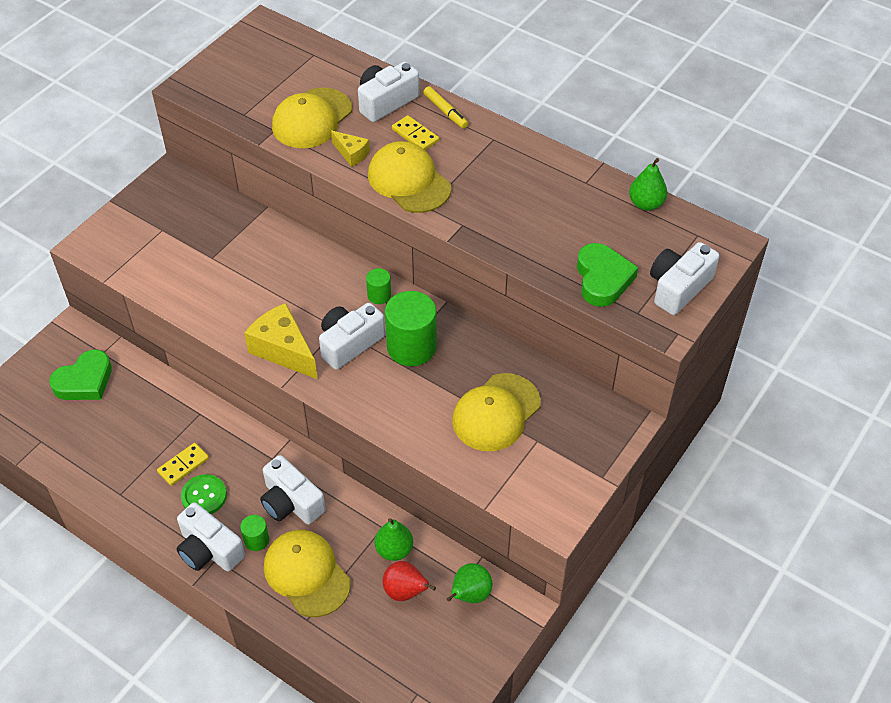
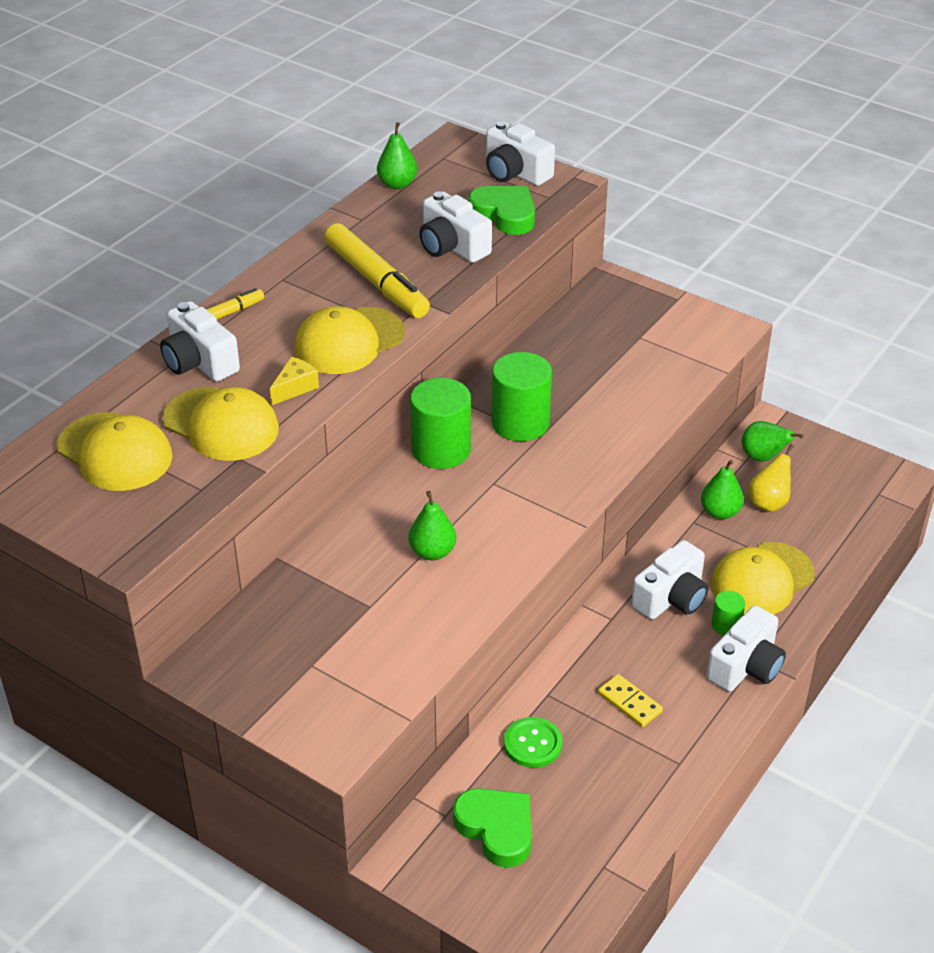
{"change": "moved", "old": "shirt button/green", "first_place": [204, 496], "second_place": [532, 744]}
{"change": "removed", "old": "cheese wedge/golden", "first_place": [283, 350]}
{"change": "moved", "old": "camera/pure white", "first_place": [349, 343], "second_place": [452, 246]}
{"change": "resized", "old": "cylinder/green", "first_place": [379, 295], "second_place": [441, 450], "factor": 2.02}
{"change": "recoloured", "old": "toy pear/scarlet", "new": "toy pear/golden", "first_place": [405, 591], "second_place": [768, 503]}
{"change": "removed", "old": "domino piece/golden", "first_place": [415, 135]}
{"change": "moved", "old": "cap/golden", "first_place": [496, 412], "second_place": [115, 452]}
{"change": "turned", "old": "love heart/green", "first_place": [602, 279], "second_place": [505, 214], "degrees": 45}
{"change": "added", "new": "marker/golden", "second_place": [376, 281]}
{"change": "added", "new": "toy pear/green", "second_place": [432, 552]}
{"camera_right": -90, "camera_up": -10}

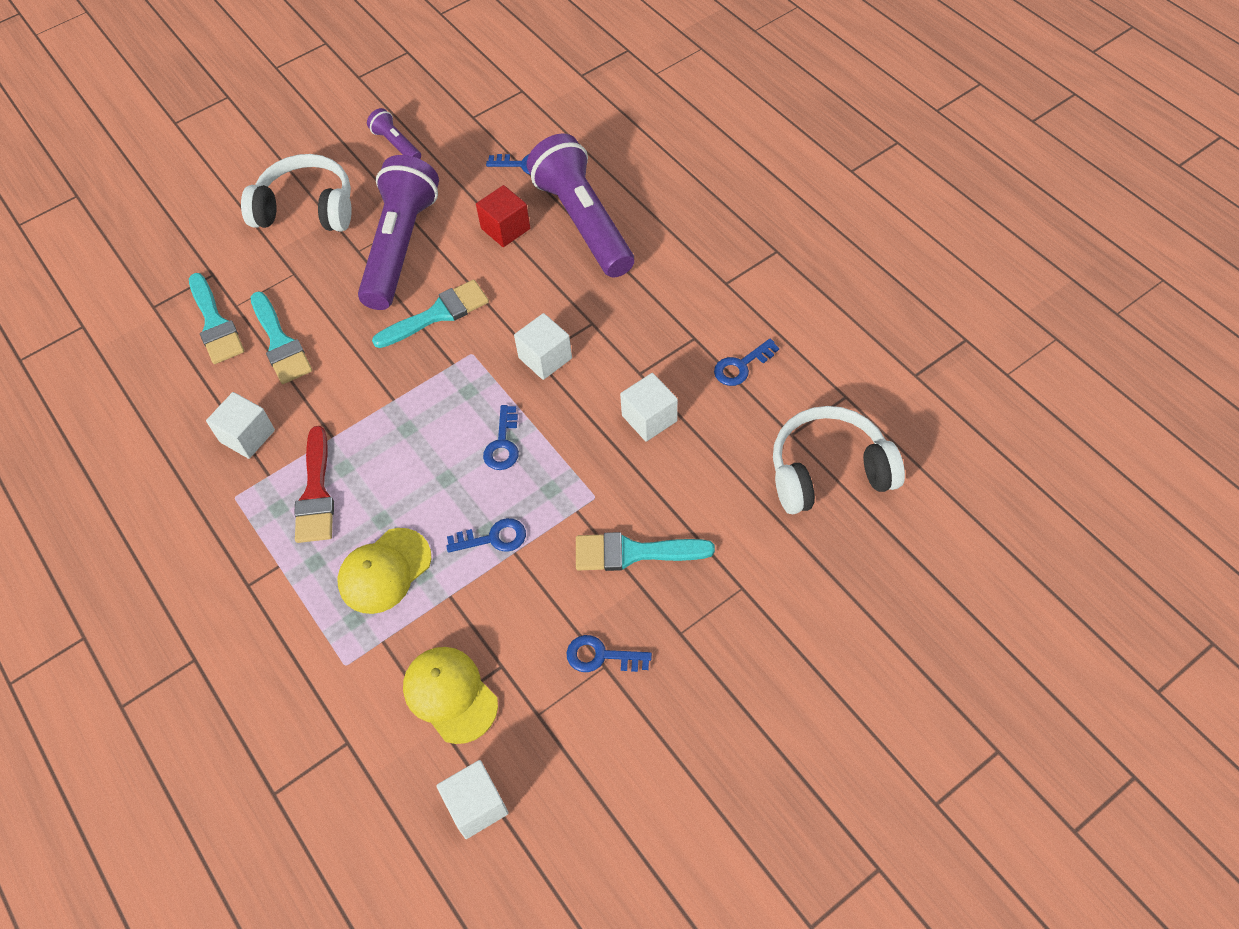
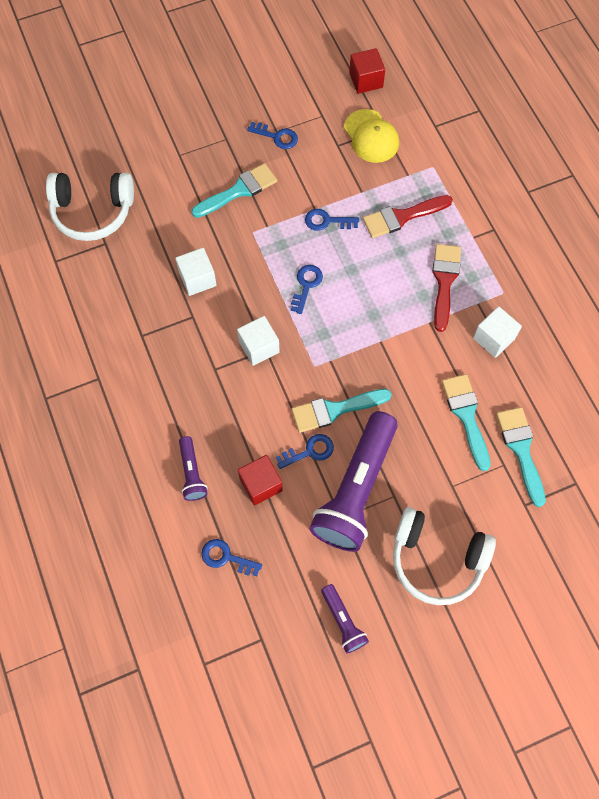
{"change": "replaced", "old": "cap/golden", "new": "brush/scarlet", "first_place": [384, 571], "second_place": [402, 217]}
{"change": "recoloured", "old": "block/pure white", "new": "block/scarlet", "first_place": [476, 805], "second_place": [366, 80]}
{"change": "resized", "old": "torch/royal purple", "first_place": [583, 222], "second_place": [192, 473], "factor": 0.46}
{"change": "turned", "old": "brush/teal", "first_place": [633, 552], "second_place": [239, 190], "degrees": -45}
{"change": "moved", "old": "key/cobalt", "first_place": [741, 366], "second_place": [309, 451]}
{"camera_right": -170, "camera_up": 10}

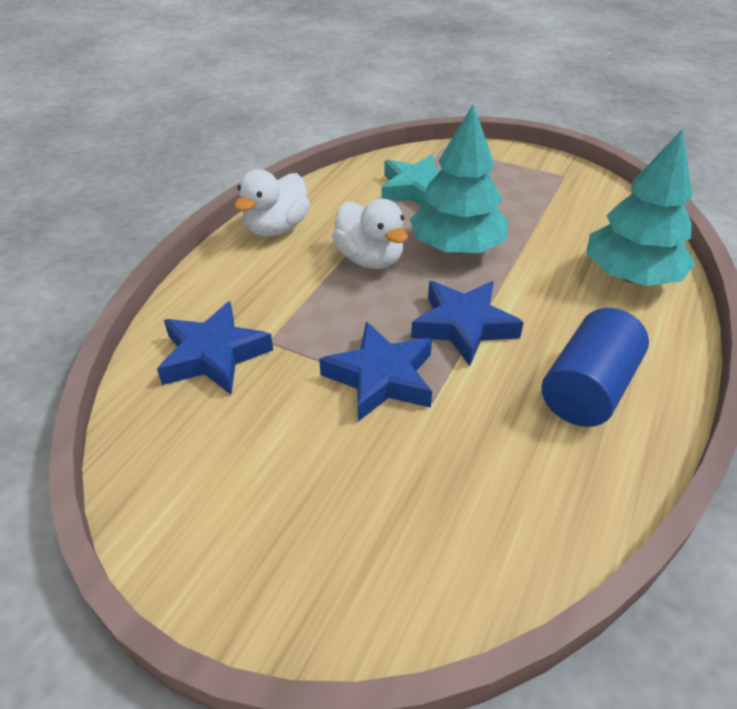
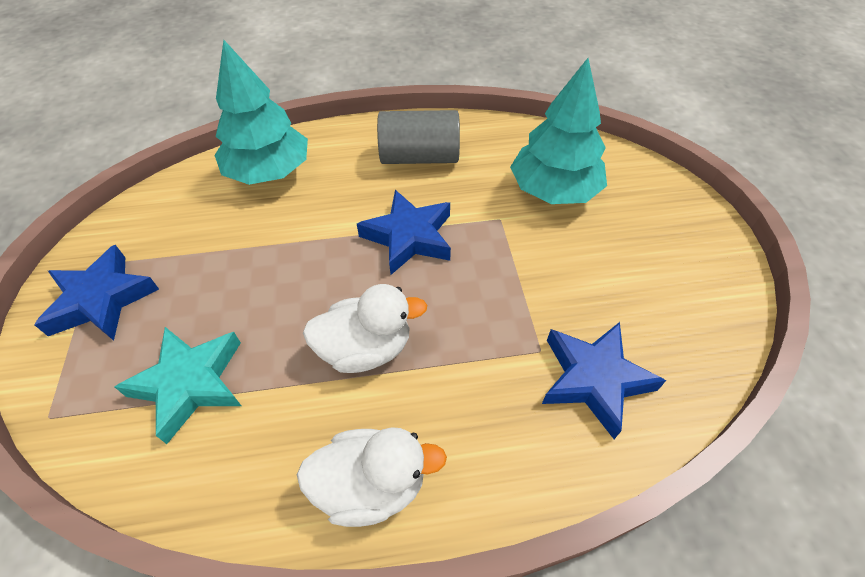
{"change": "moved", "old": "star shape/cobalt", "first_place": [381, 378], "second_place": [102, 300]}
{"change": "turned", "old": "duck/pure white", "first_place": [370, 259], "second_place": [366, 348], "degrees": 60}
{"change": "moved", "old": "tree/teal", "first_place": [457, 247], "second_place": [554, 190]}
{"change": "recoloured", "old": "cylinder/cobalt", "new": "cylinder/ash-grey", "first_place": [588, 389], "second_place": [419, 157]}
{"camera_right": -125, "camera_up": 10}

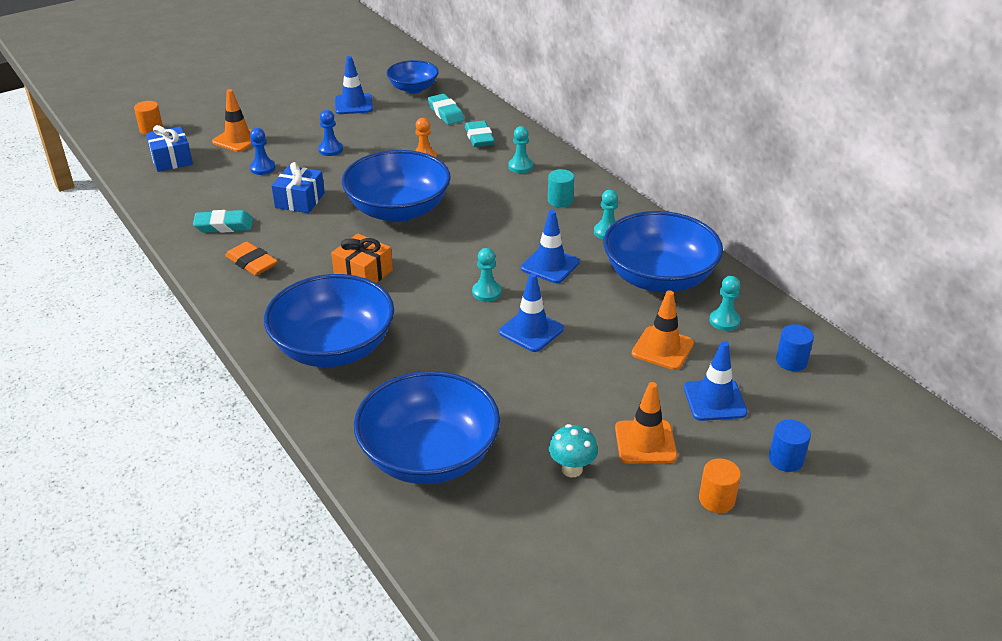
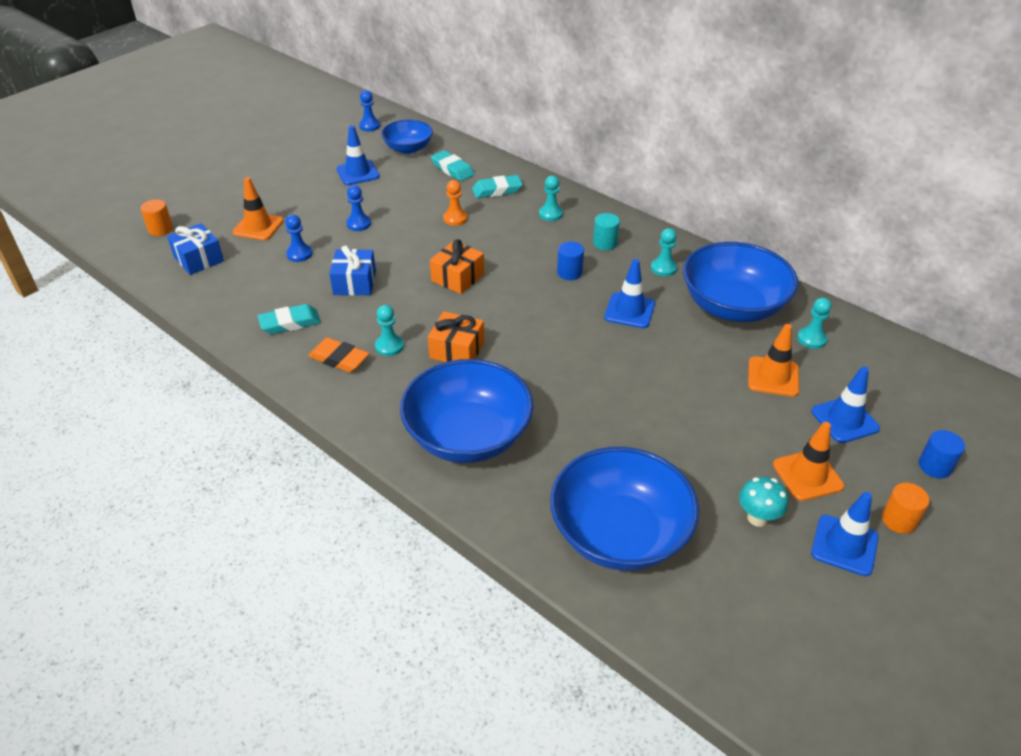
{"change": "replaced", "old": "serving bowl/cobalt", "new": "wrapped gift/orange", "first_place": [398, 210], "second_place": [458, 277]}
{"change": "turned", "old": "pencil eraser/teal", "first_place": [479, 138], "second_place": [497, 190], "degrees": -75}
{"change": "moved", "old": "game pawn/teal", "first_place": [486, 292], "second_place": [389, 346]}
{"change": "moved", "old": "safety cone/cobalt", "first_place": [531, 330], "second_place": [844, 545]}
{"change": "moved", "old": "cylinder/cobalt", "first_place": [791, 361], "second_place": [569, 273]}
{"change": "added", "new": "game pawn/cobalt", "second_place": [369, 126]}
{"camera_right": -15, "camera_up": 5}

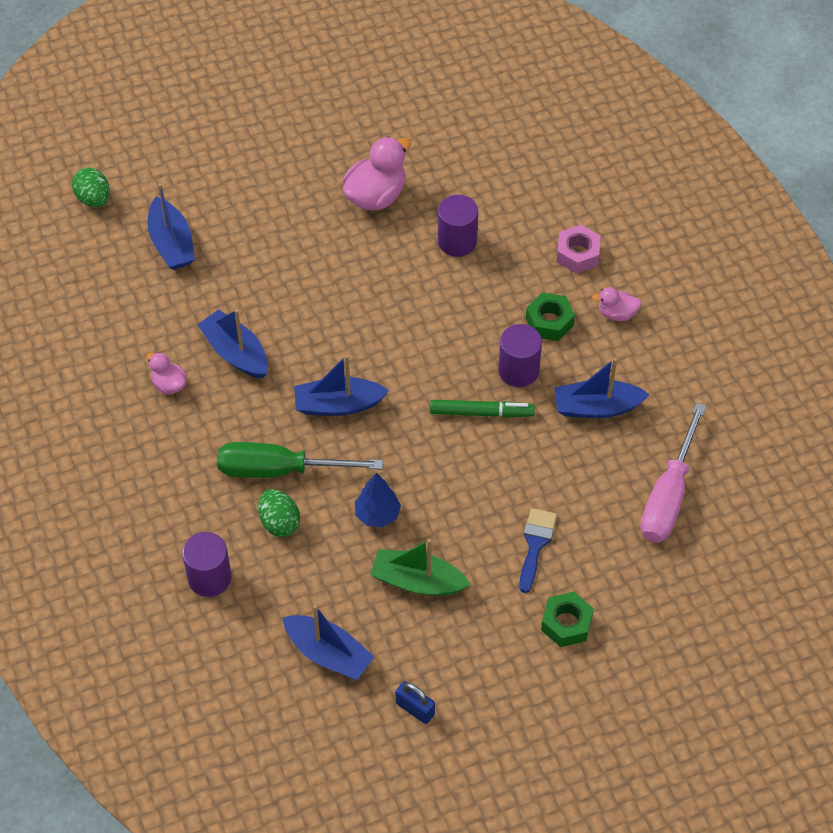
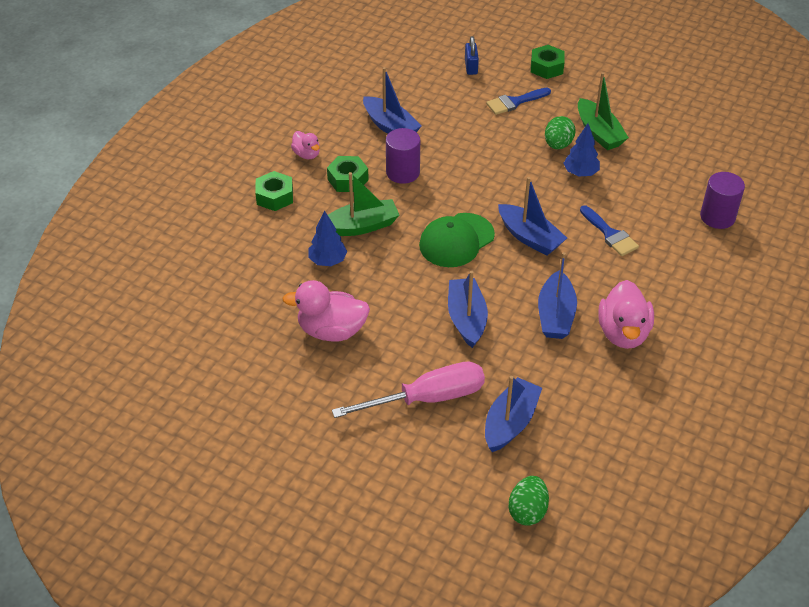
{"change": "resized", "old": "duck/pink", "first_place": [169, 384], "second_place": [623, 333], "factor": 1.82}
{"change": "replaced", "old": "flat screwdriver/green", "new": "brush/cobalt", "first_place": [279, 470], "second_place": [610, 234]}
{"change": "moved", "old": "toy egg/green", "first_place": [279, 522], "second_place": [558, 145]}
{"change": "moved", "old": "sailboat/cobalt", "first_place": [328, 654], "second_place": [466, 319]}
{"change": "moved", "old": "small lock/cobalt", "first_place": [415, 708], "second_place": [471, 67]}
{"change": "removed", "old": "marker/green", "first_place": [481, 413]}
{"change": "replaced", "old": "cylinder/royal purple", "new": "tree/cobalt", "first_place": [457, 241], "second_place": [327, 261]}
{"change": "recoloured", "old": "nut/pink", "new": "nut/green", "first_place": [577, 254], "second_place": [275, 196]}
{"change": "moved", "old": "flat screwdriver/pink", "first_place": [668, 495], "second_place": [427, 398]}
{"change": "added", "new": "sailboat/green", "second_place": [361, 226]}
{"change": "added", "new": "cap/green", "second_place": [456, 240]}
{"camera_right": -130, "camera_up": -10}

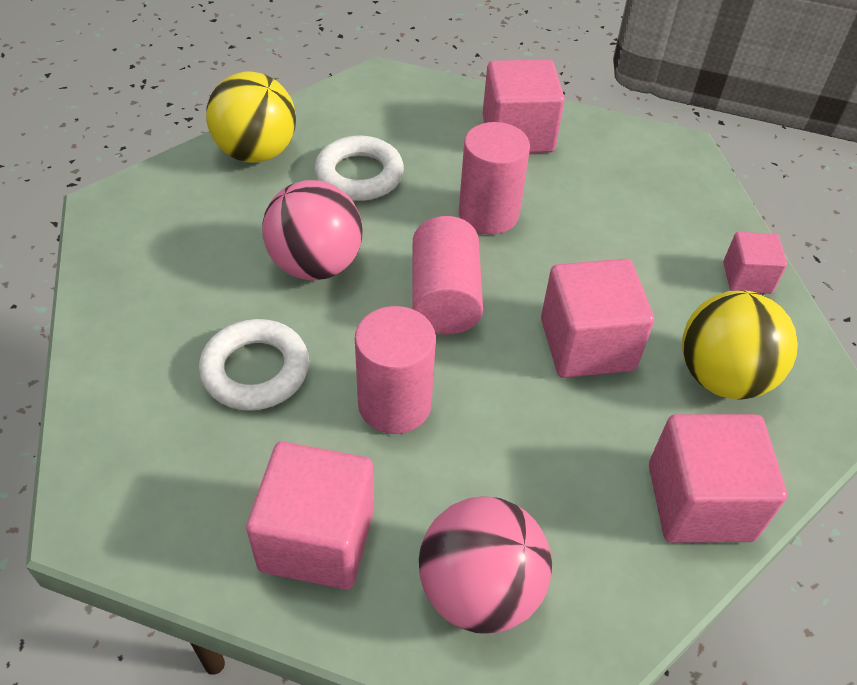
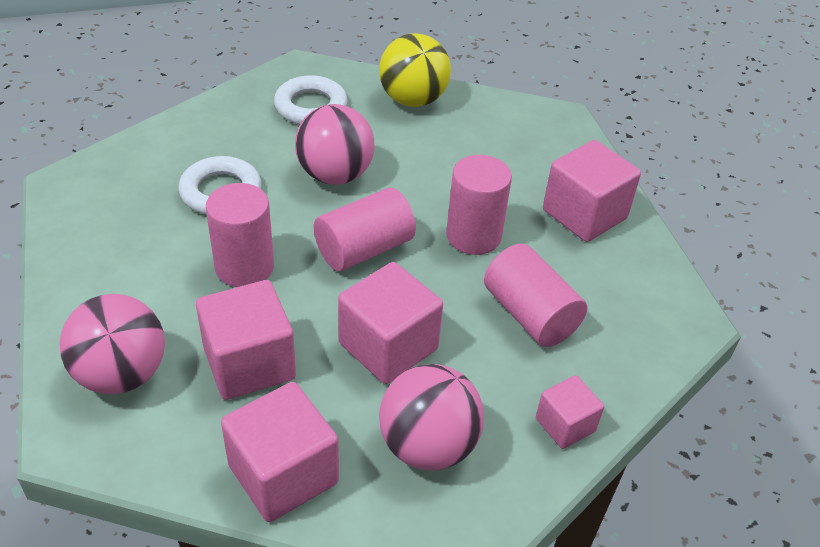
{"change": "moved", "old": "block/pink", "first_place": [317, 538], "second_place": [249, 363]}
{"change": "moved", "old": "torus/pure white", "first_place": [359, 175], "second_place": [311, 107]}
{"change": "recoloured", "old": "sphere/golden", "new": "sphere/pink", "first_place": [722, 377], "second_place": [428, 446]}
{"change": "added", "new": "cylinder/pink", "second_place": [530, 314]}
{"camera_right": 55, "camera_up": -5}

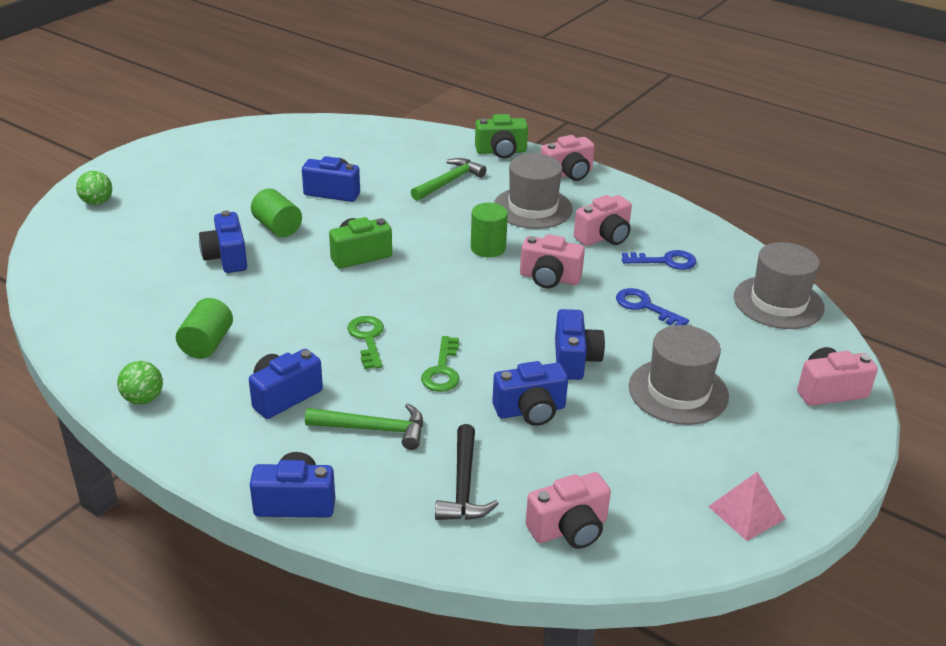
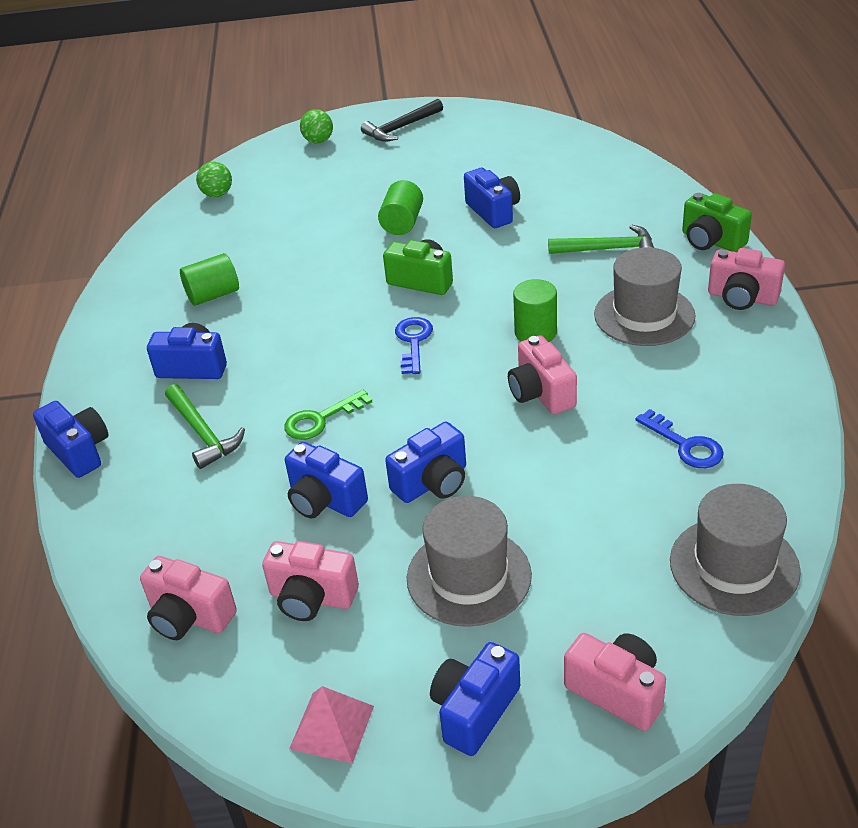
{"change": "moved", "old": "sphere/green", "first_place": [143, 399], "second_place": [217, 194]}
{"change": "moved", "old": "camera/cobalt", "first_place": [226, 257], "second_place": [474, 711]}
{"change": "removed", "old": "key/green", "first_place": [367, 338]}
{"change": "moved", "old": "hammer/jet-black", "first_place": [464, 485], "second_place": [401, 128]}
{"change": "moved", "old": "camera/pink", "first_place": [604, 237], "second_place": [312, 598]}
{"change": "moved", "old": "key/cobalt", "first_place": [645, 307], "second_place": [413, 341]}
{"camera_right": 55, "camera_up": 5}

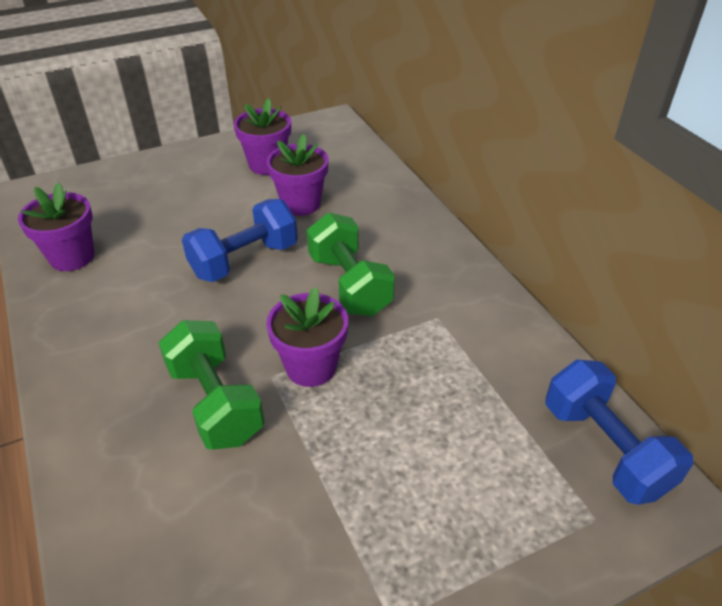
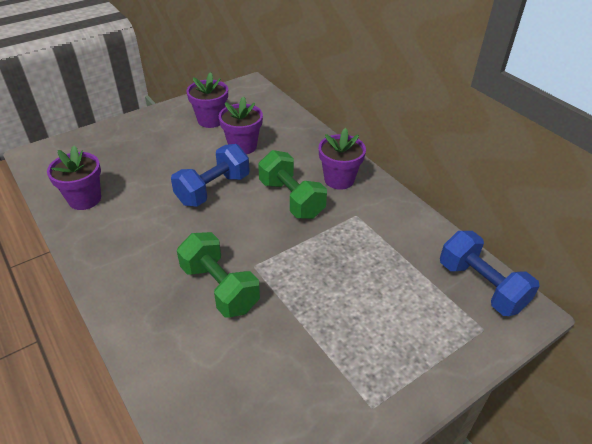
{"change": "moved", "old": "flower pot/royal purple", "first_place": [311, 367], "second_place": [339, 179]}
{"camera_right": -10, "camera_up": 0}

